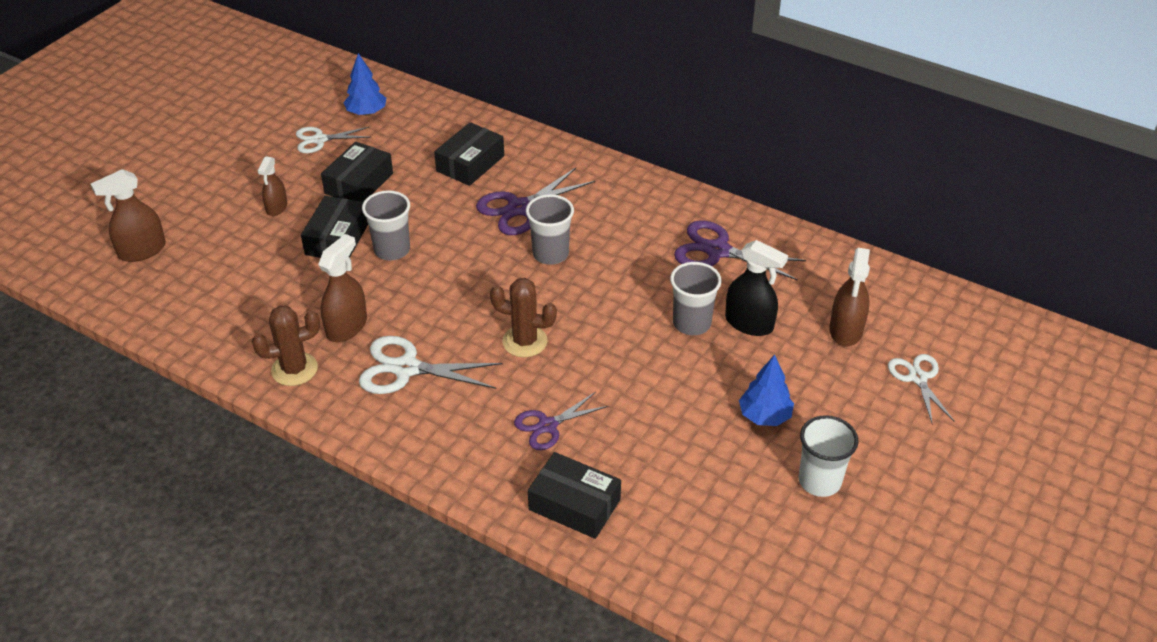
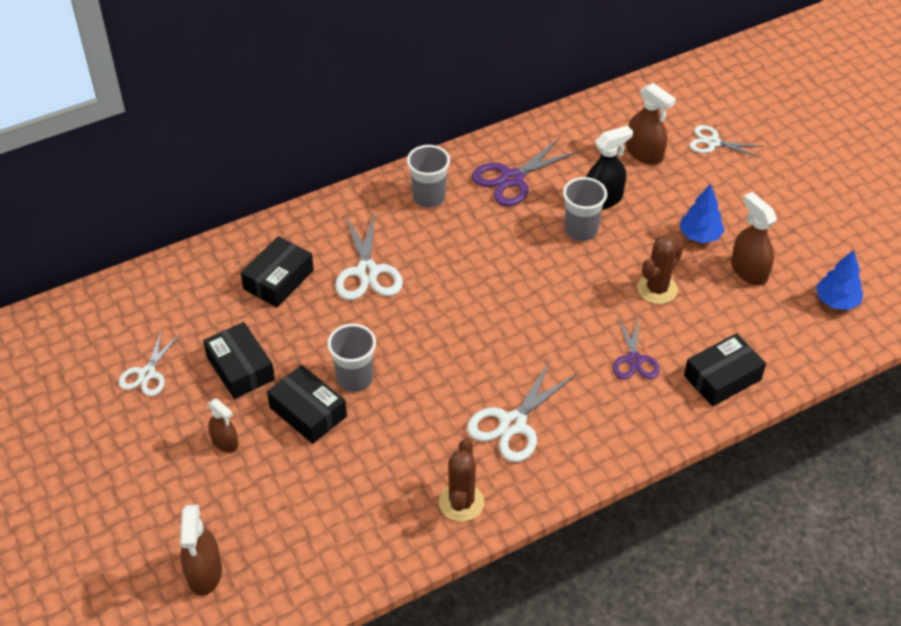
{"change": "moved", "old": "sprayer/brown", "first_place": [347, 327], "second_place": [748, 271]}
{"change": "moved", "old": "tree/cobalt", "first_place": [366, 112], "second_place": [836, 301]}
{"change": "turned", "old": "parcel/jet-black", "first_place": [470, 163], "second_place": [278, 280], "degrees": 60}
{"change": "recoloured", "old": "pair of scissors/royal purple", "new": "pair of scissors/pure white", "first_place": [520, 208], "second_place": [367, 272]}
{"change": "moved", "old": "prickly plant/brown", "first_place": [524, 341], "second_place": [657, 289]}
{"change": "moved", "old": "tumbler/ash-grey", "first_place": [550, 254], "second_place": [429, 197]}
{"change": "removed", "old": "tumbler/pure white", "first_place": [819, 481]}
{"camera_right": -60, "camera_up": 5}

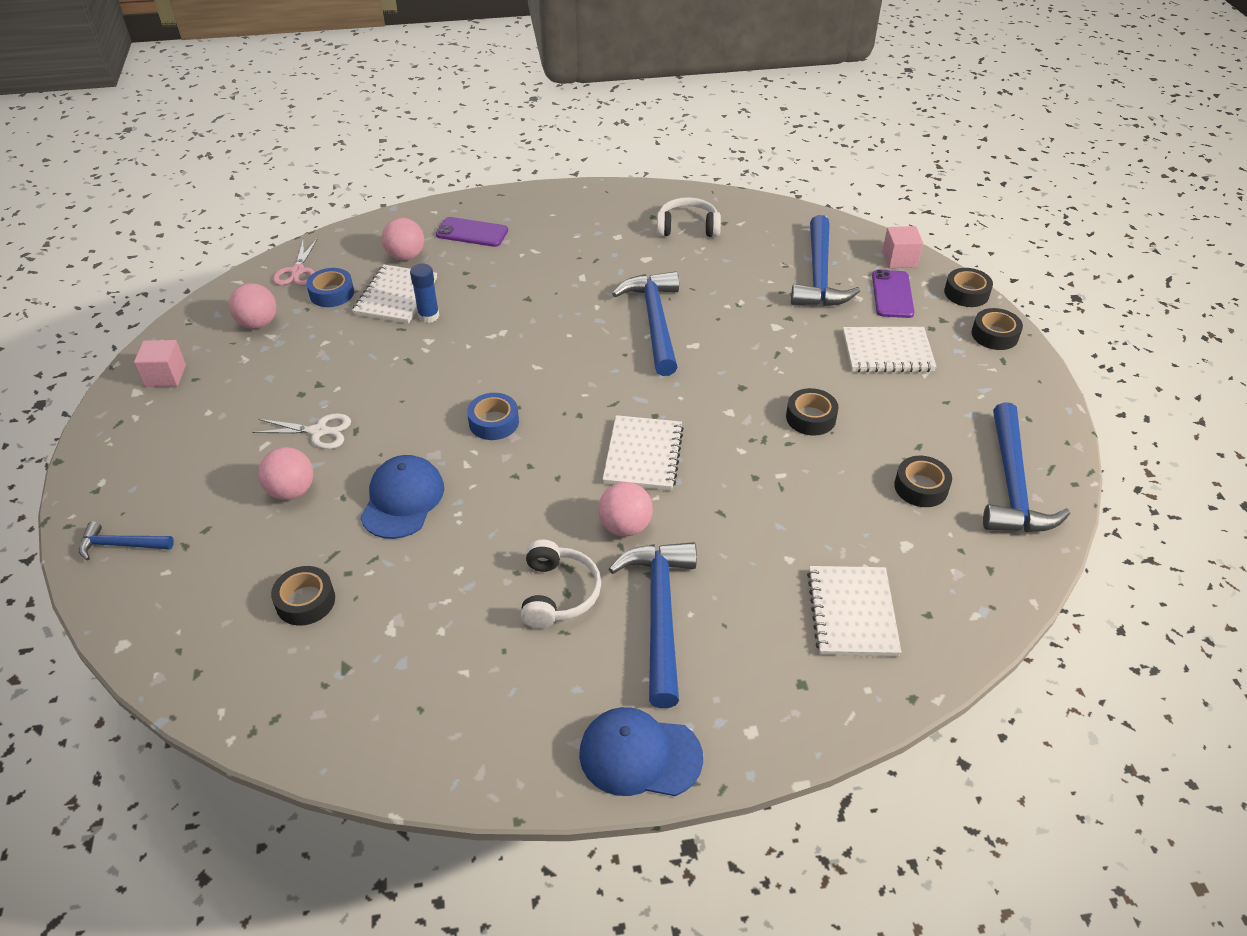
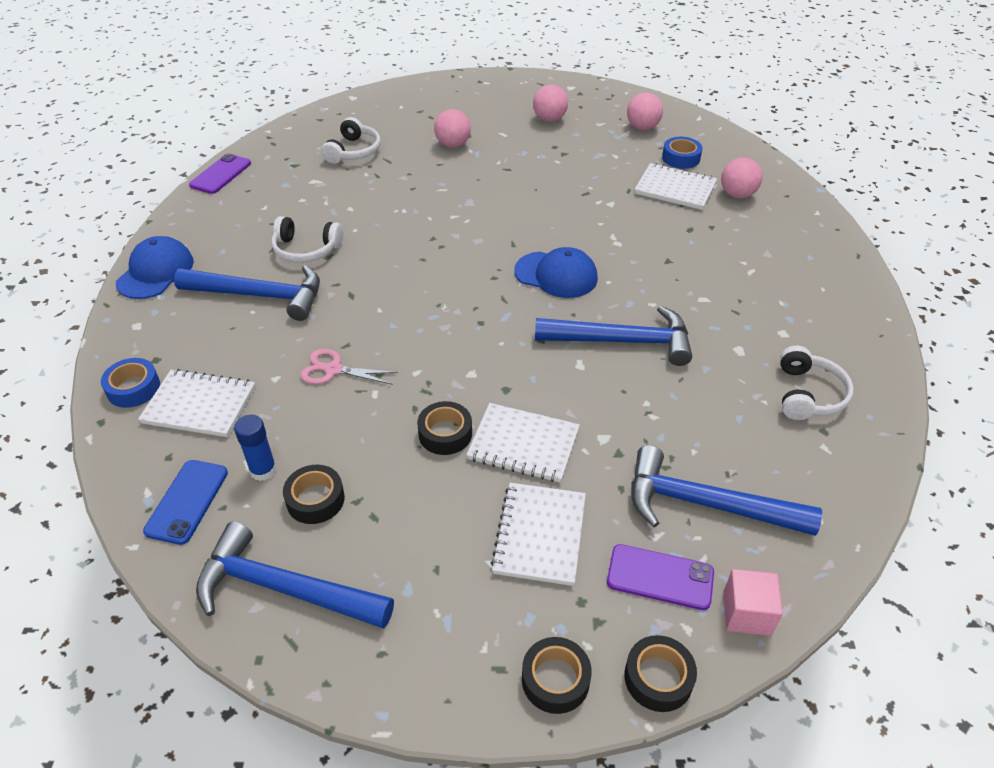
{"change": "removed", "old": "hammer/cobalt", "first_place": [121, 545]}
{"change": "removed", "old": "block/pink", "first_place": [165, 376]}
{"change": "removed", "old": "pair of scissors/pure white", "first_place": [318, 431]}
{"change": "replaced", "old": "sticky tape/jet-black", "new": "headphones/pure white", "first_place": [305, 601], "second_place": [353, 151]}
{"change": "moved", "old": "pair of scissors/pink", "first_place": [297, 271], "second_place": [333, 370]}
{"change": "moved", "old": "cap/cobalt", "first_place": [402, 500], "second_place": [556, 275]}
{"change": "moved", "old": "glue stick/cobalt", "first_place": [428, 316], "second_place": [263, 470]}
{"change": "moved", "old": "phone/royal purple", "first_place": [472, 232], "second_place": [221, 174]}
{"change": "moved", "old": "sticky tape/cobalt", "first_place": [494, 422], "second_place": [133, 388]}
{"change": "moved", "old": "sphere/pink", "first_place": [625, 526], "second_place": [549, 119]}
{"change": "moved", "old": "exercise book/pure white", "first_place": [643, 455], "second_place": [523, 445]}
{"change": "added", "new": "phone/cobalt", "second_place": [187, 501]}
{"camera_right": 100, "camera_up": 0}

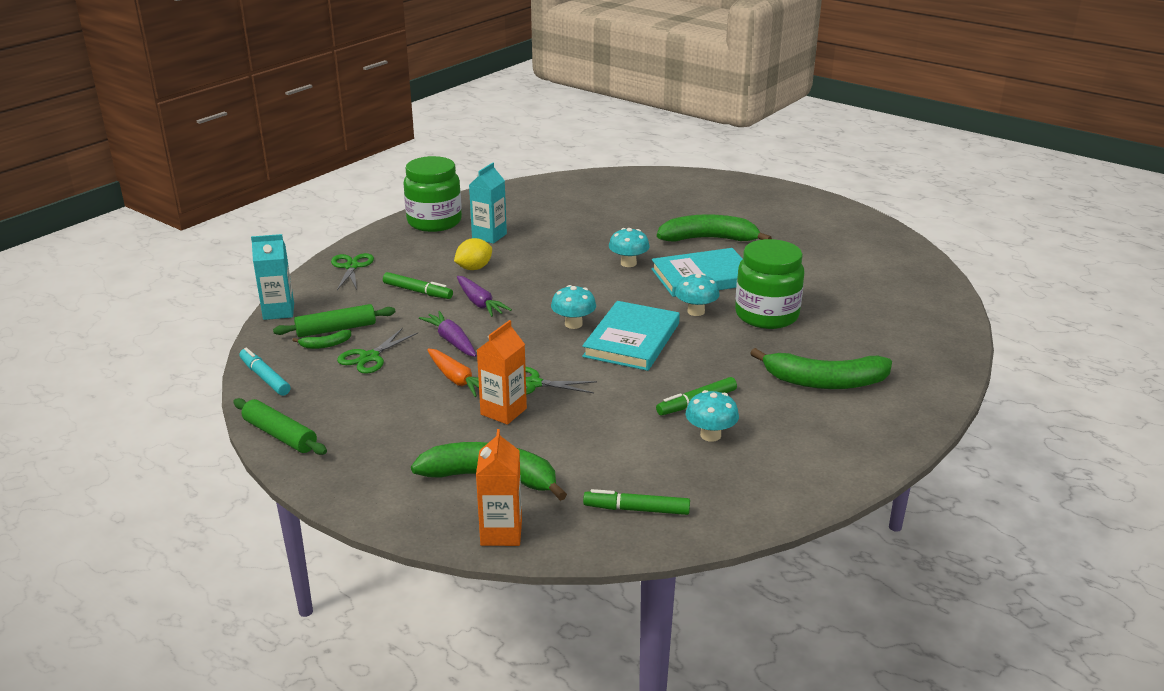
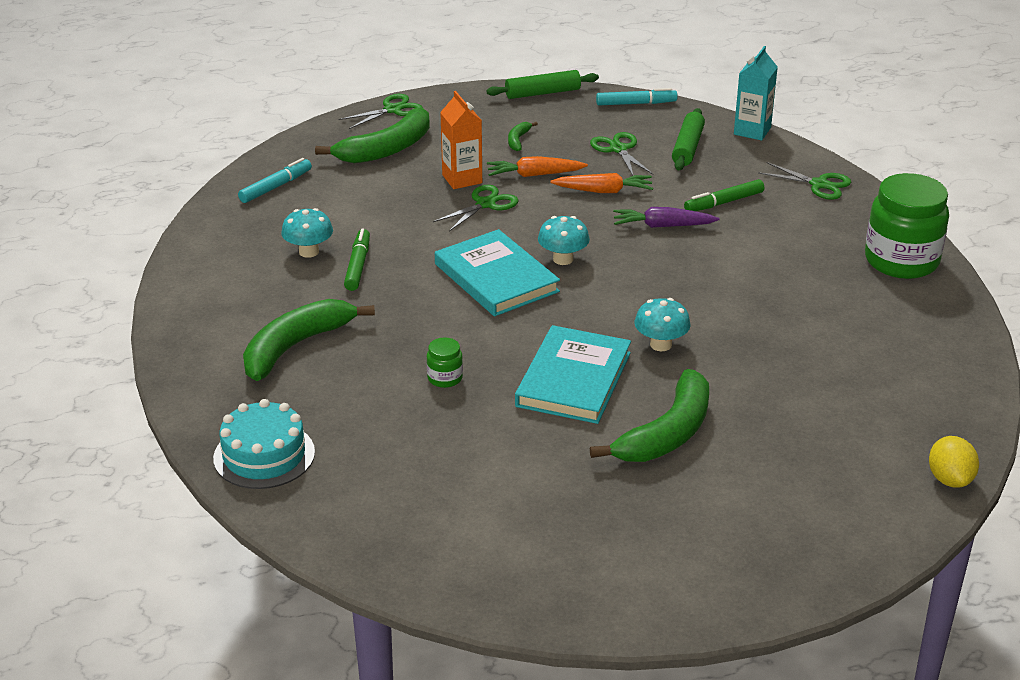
{"change": "moved", "old": "banana fruit/green", "first_place": [325, 345], "second_place": [518, 140]}
{"change": "recoloured", "old": "root vegetable/royal purple", "new": "root vegetable/orange", "first_place": [451, 341], "second_place": [604, 191]}
{"change": "moved", "old": "lemon/golden", "first_place": [474, 268], "second_place": [950, 479]}
{"change": "removed", "old": "milk carton/teal", "first_place": [489, 236]}
{"change": "removed", "old": "milk carton/orange", "first_place": [501, 533]}
{"change": "recoloured", "old": "marker/green", "new": "marker/teal", "first_place": [636, 509], "second_place": [275, 187]}
{"change": "removed", "old": "toadstool/teal", "first_place": [696, 311]}
{"change": "resized", "old": "jar/green", "first_place": [766, 315], "second_place": [445, 378], "factor": 0.43}
{"change": "added", "new": "cake/teal", "second_place": [264, 455]}
{"change": "added", "new": "pair of scissors/green", "second_place": [392, 110]}
{"camera_right": 125, "camera_up": 5}

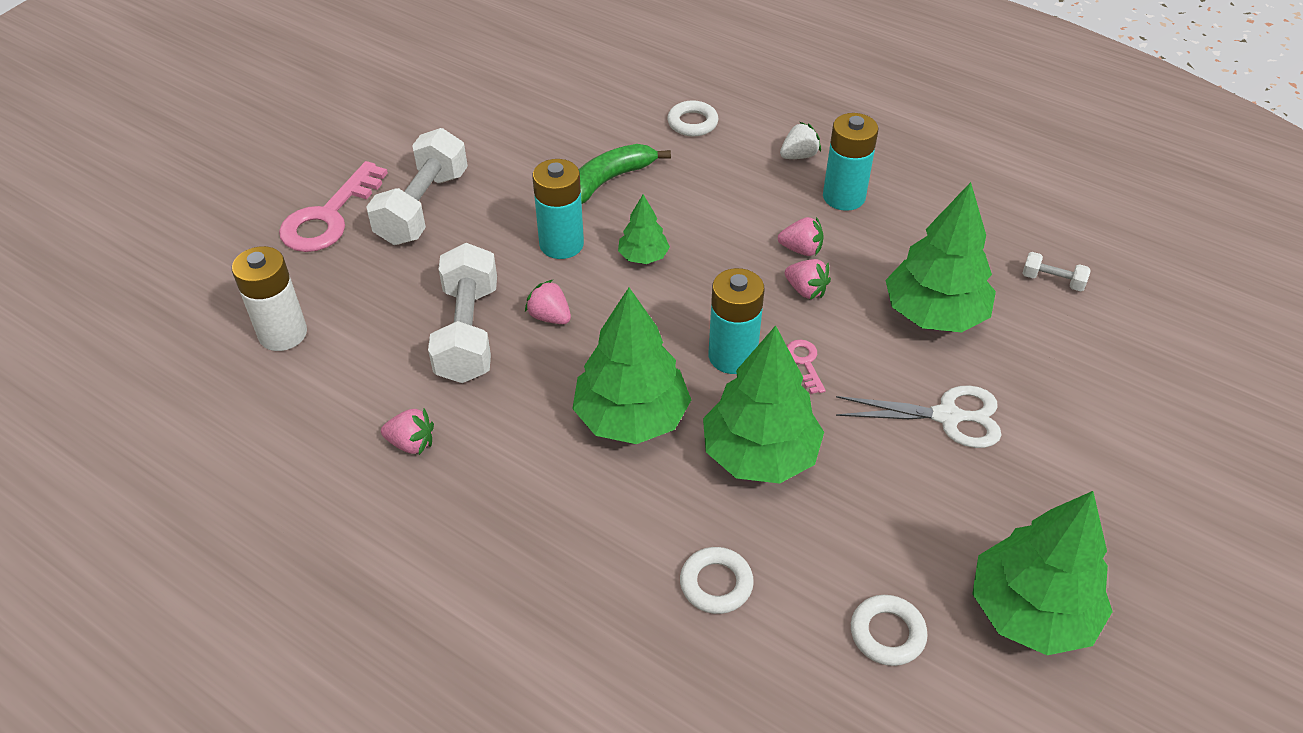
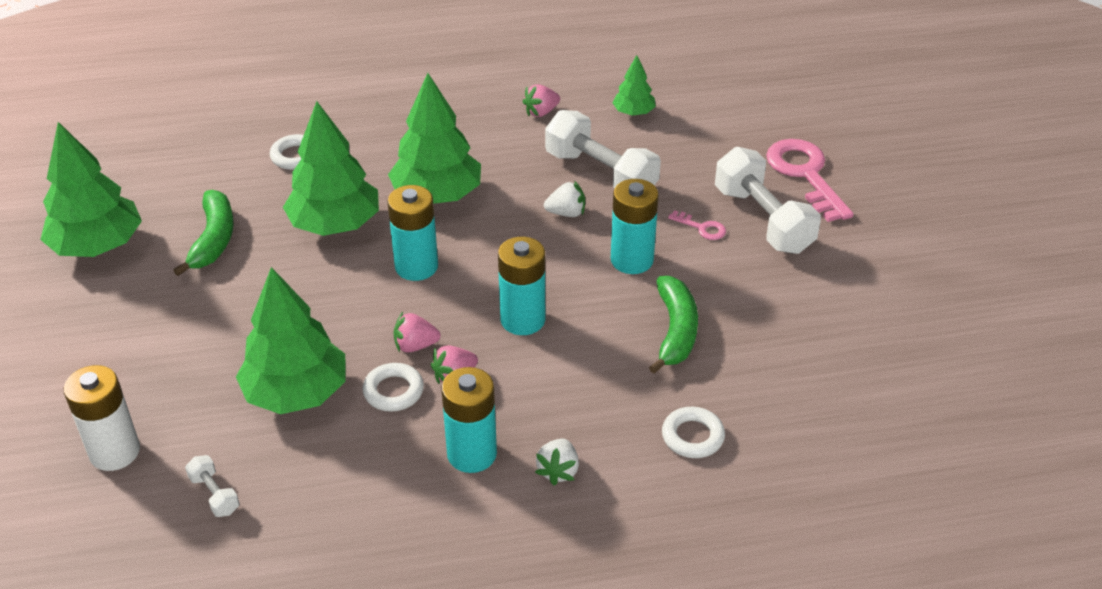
{"change": "moved", "old": "battery/pure white", "first_place": [283, 334], "second_place": [115, 452]}
{"change": "recoloured", "old": "strawberry/pink", "new": "strawberry/pure white", "first_place": [550, 317], "second_place": [566, 213]}
{"change": "moved", "old": "tree/green", "first_place": [643, 257], "second_place": [633, 112]}
{"change": "moved", "old": "key/pink", "first_place": [805, 362], "second_place": [702, 228]}
{"change": "removed", "old": "pair of scissors/pure white", "first_place": [947, 416]}
{"change": "moved", "old": "torus/pure white", "first_place": [887, 633], "second_place": [393, 391]}
{"change": "turned", "old": "free weight/pure white", "first_place": [1052, 281], "second_place": [214, 494], "degrees": 75}
{"change": "added", "new": "banana fruit/green", "second_place": [213, 239]}
{"change": "added", "new": "battery/teal", "second_place": [522, 320]}
{"camera_right": 135, "camera_up": -5}

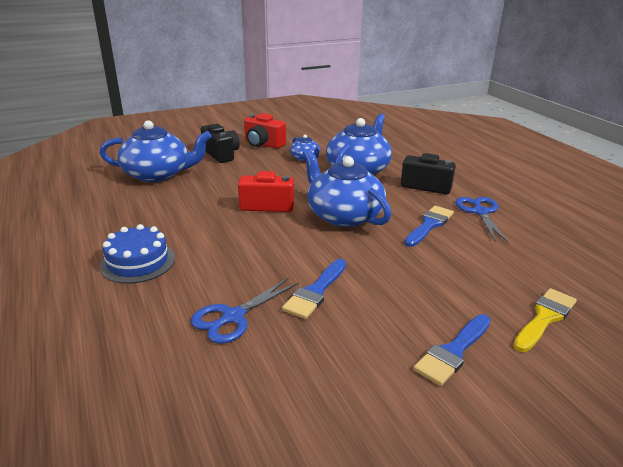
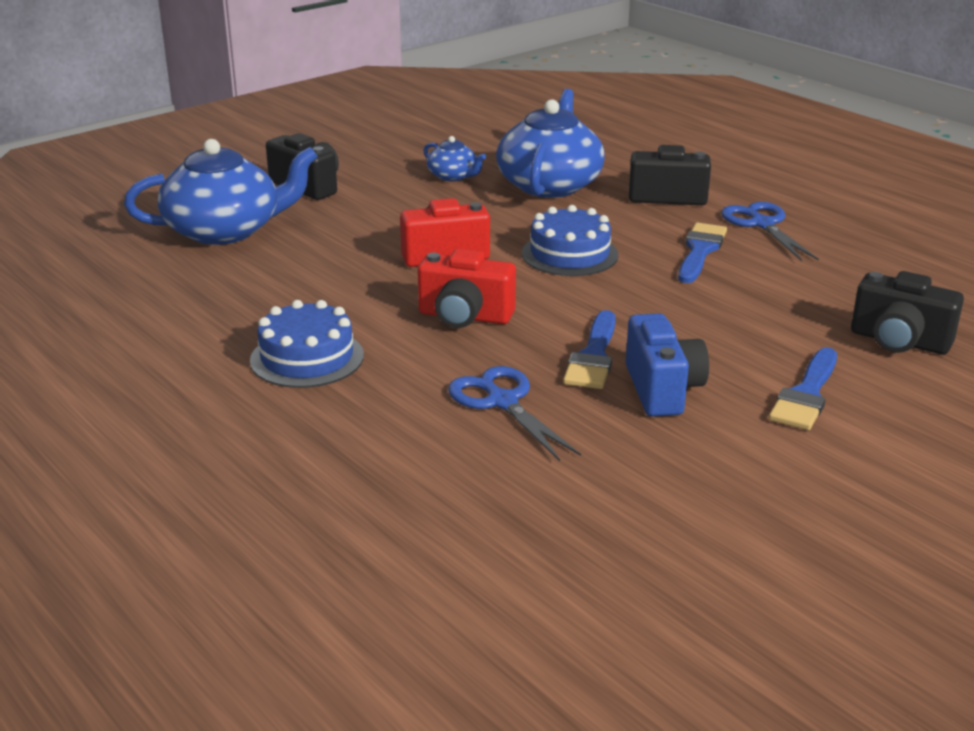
{"change": "turned", "old": "pair of scissors/cobalt", "first_place": [233, 317], "second_place": [502, 402], "degrees": 120}
{"change": "moved", "old": "camera/scarlet", "first_place": [263, 144], "second_place": [464, 317]}
{"change": "replaced", "old": "china teapot/cobalt", "new": "cake/cobalt", "first_place": [343, 215], "second_place": [569, 254]}
{"change": "replaced", "old": "brush/golden", "new": "camera/jet-black", "first_place": [544, 318], "second_place": [899, 341]}
{"change": "added", "new": "camera/cobalt", "second_place": [662, 389]}
{"camera_right": -15, "camera_up": 0}

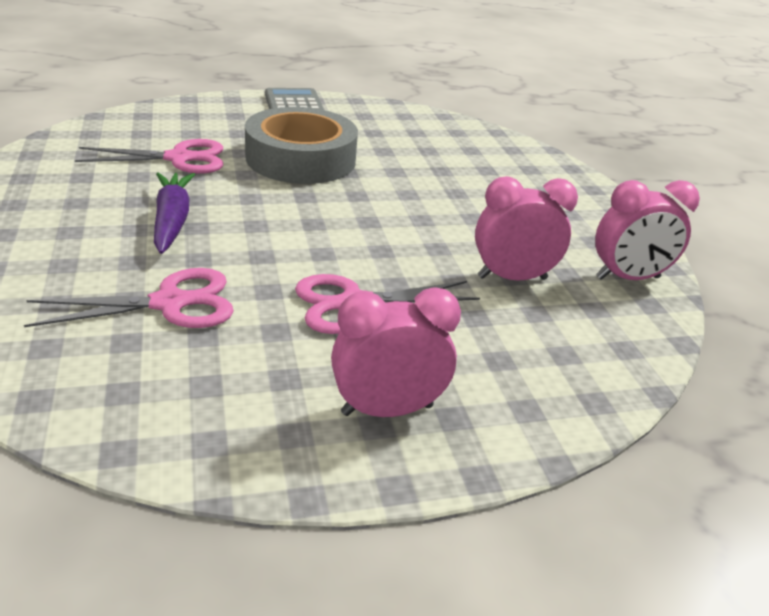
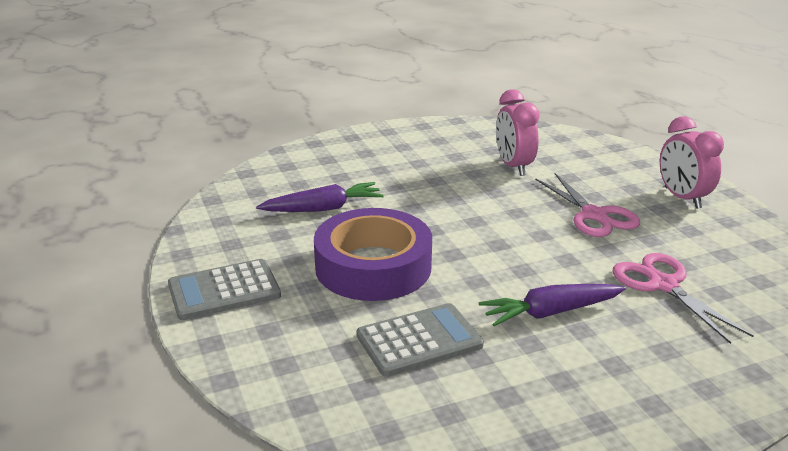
{"change": "replaced", "old": "pair of scissors/pink", "new": "adding machine/ash-grey", "first_place": [179, 158], "second_place": [419, 341]}
{"change": "recoloured", "old": "sticky tape/ash-grey", "new": "sticky tape/royal purple", "first_place": [301, 159], "second_place": [373, 266]}
{"change": "removed", "old": "clock/pink", "first_place": [627, 278]}
{"change": "added", "new": "root vegetable/royal purple", "second_place": [323, 208]}
{"camera_right": -95, "camera_up": -5}

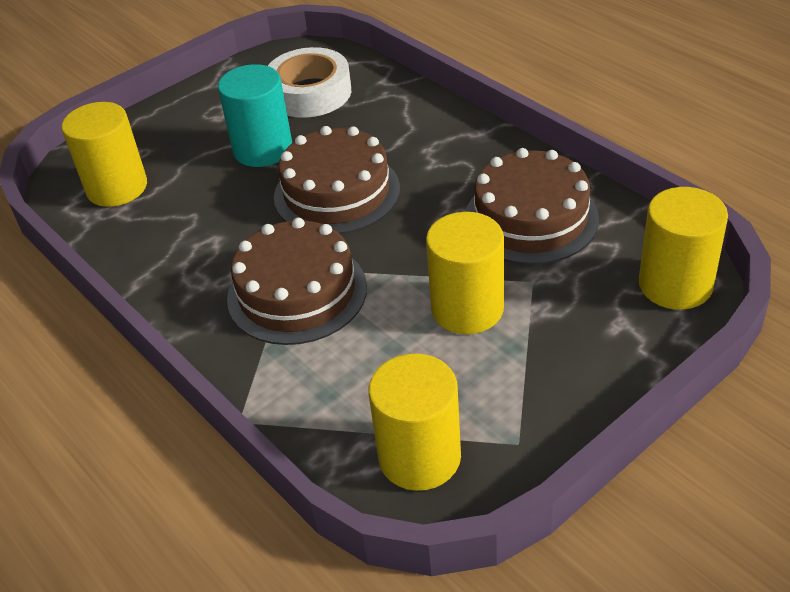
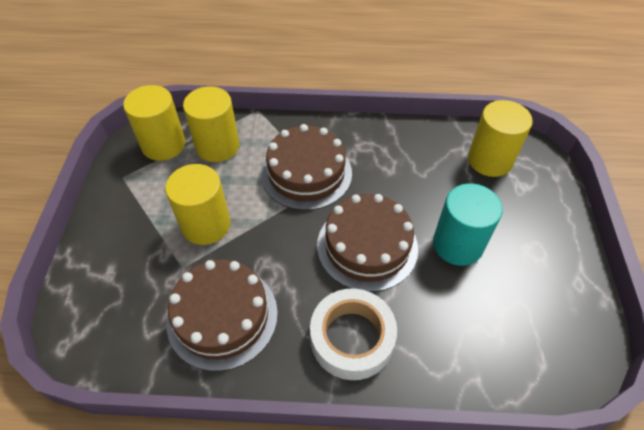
{"change": "moved", "old": "sticky tape/pure white", "first_place": [310, 93], "second_place": [352, 338]}
{"change": "moved", "old": "cylinder/golden", "first_place": [675, 284], "second_place": [217, 146]}
{"camera_right": 130, "camera_up": 10}

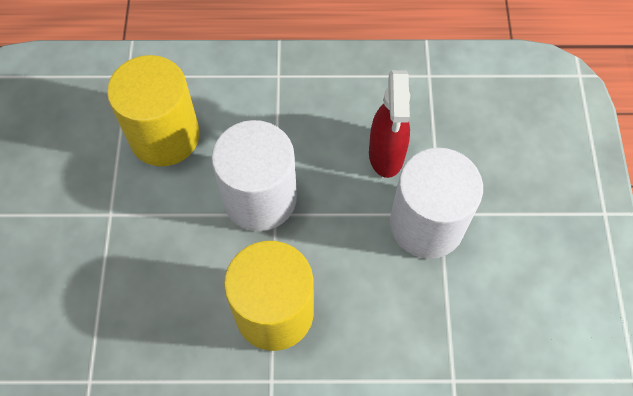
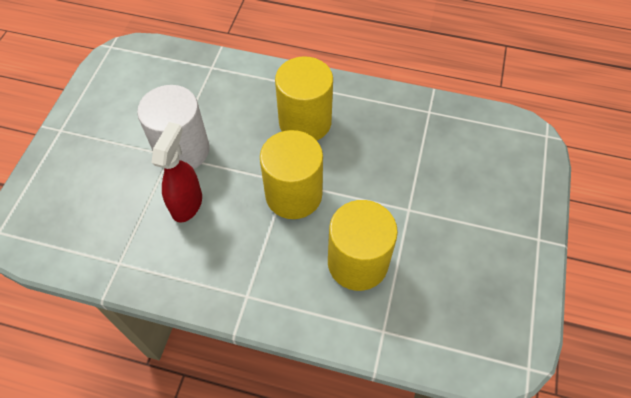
{"change": "recoloured", "old": "cylinder/pure white", "new": "cylinder/golden", "first_place": [260, 198], "second_place": [293, 195]}
{"camera_right": -165, "camera_up": -5}

